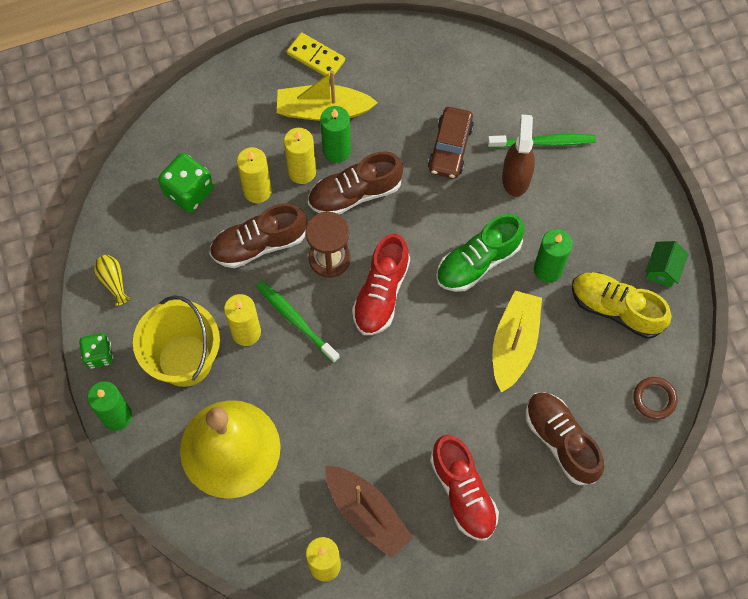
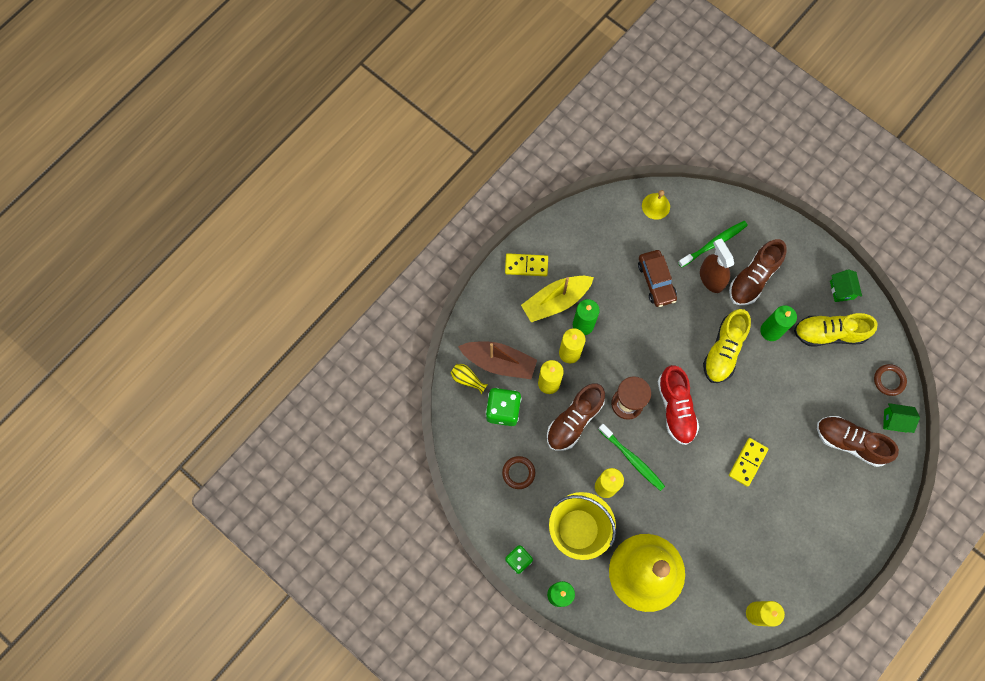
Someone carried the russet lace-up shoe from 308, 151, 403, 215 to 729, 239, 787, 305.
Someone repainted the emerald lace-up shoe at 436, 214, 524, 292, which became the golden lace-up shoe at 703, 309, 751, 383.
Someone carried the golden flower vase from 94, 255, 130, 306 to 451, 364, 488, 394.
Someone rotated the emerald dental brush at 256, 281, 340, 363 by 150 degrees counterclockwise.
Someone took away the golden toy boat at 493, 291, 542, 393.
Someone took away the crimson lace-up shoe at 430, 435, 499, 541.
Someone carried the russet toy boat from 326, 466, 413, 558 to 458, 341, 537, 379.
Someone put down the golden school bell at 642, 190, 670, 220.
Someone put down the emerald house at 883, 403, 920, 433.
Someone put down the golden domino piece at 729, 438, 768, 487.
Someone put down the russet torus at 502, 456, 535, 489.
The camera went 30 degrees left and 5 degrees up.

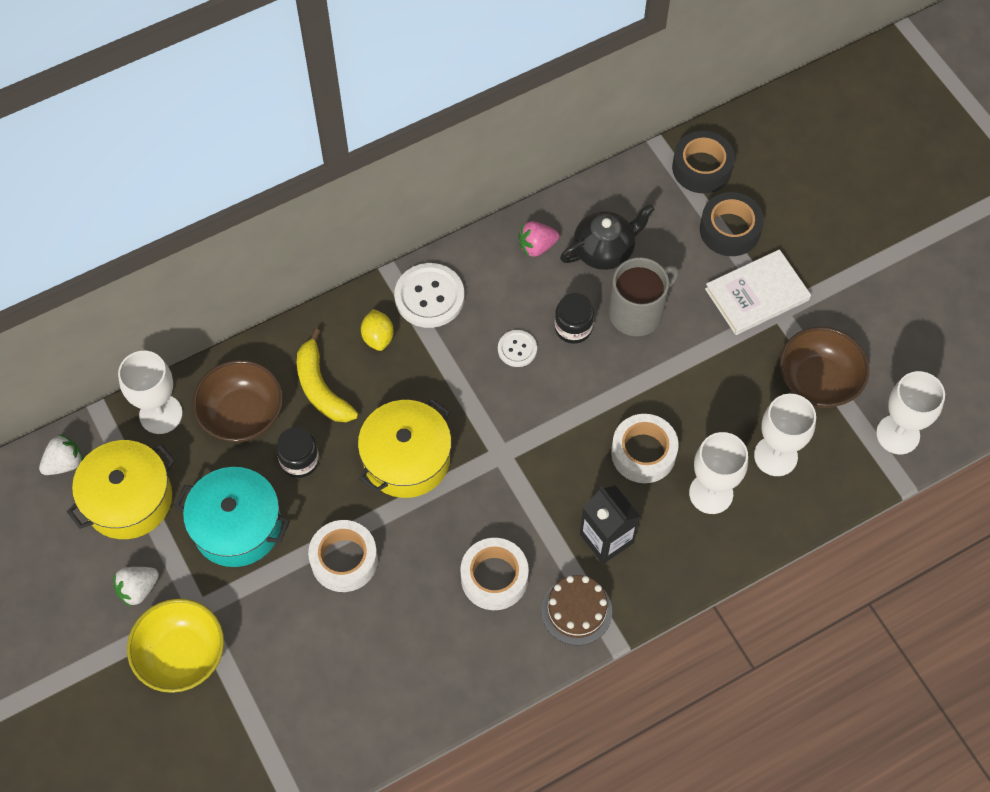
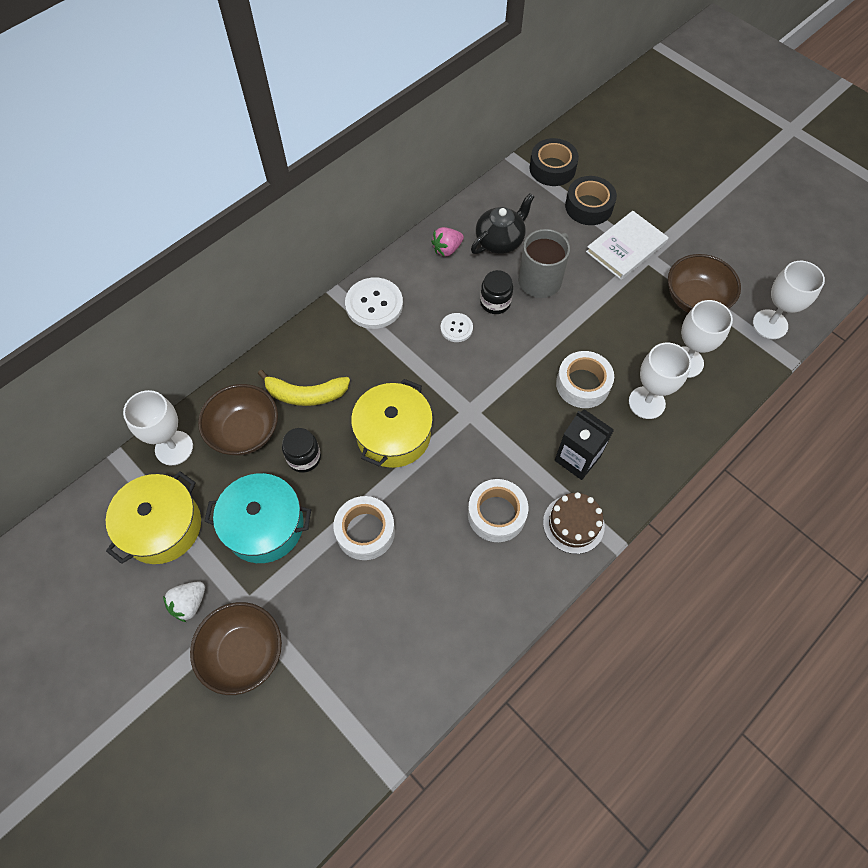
Someone took away the golden toy lemon at 361, 309, 394, 351.
Someone rotated the golden banana at 297, 329, 358, 422 by 45 degrees counterclockwise.
Someone took away the snow-white strawberry at 39, 434, 83, 475.
Someone repainted the golden bowl at 127, 599, 224, 693, which became the russet bowl at 190, 602, 282, 695.
The camera went 15 degrees left and 0 degrees up.

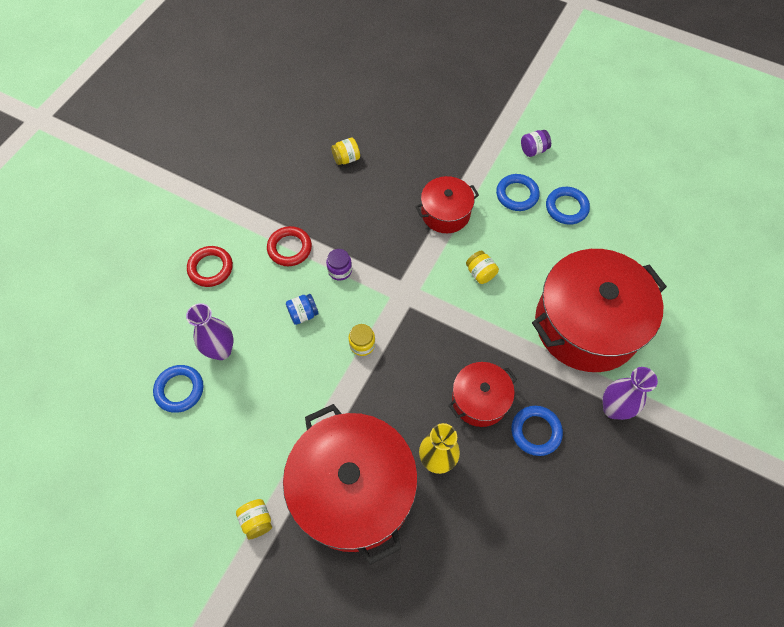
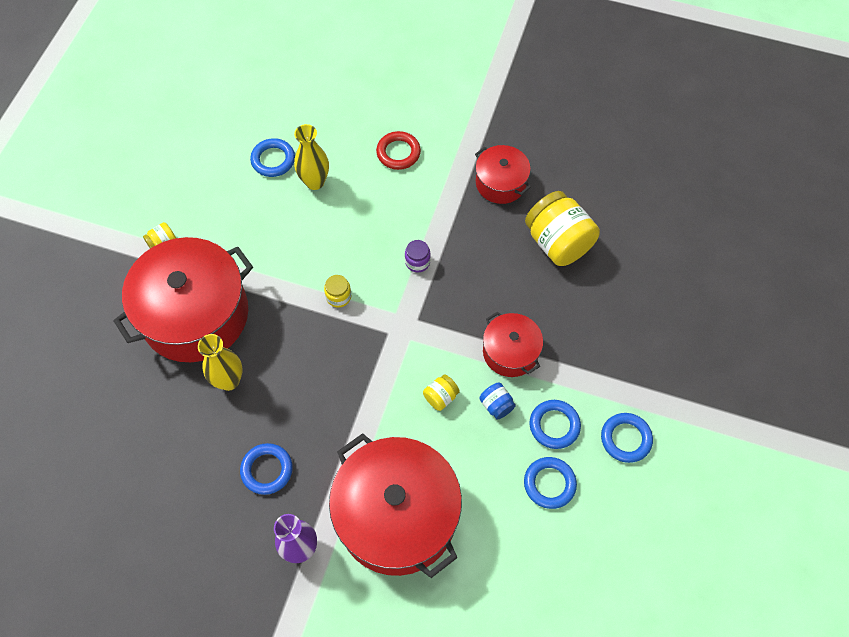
Someone swapped the purple jar at 521, 130, 551, 157 for the blue torus at 601, 413, 653, 463.
Someone scaled the golden jar at 331, 138, 360, 165 by 2.18.
Someone took away the crimson torus at 267, 226, 312, 266.
Someone carried the blue jar from 286, 294, 319, 325 to 479, 383, 516, 420.
Someone repainted the purple flower vase at 186, 303, 233, 360, which became the golden flower vase at 294, 124, 329, 190.
Someone carried the crimson stockpot from 448, 362, 517, 427 to 475, 145, 531, 204.
The camera went 80 degrees right and 0 degrees up.

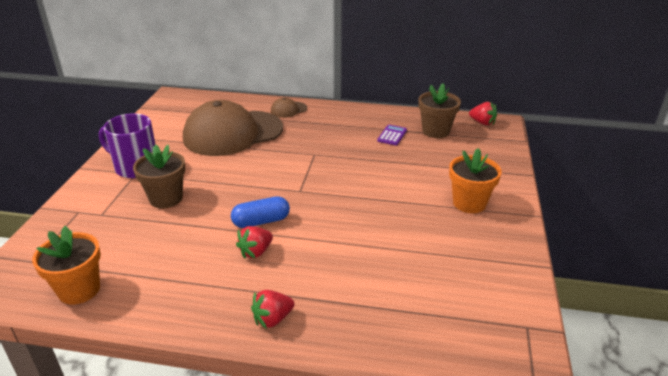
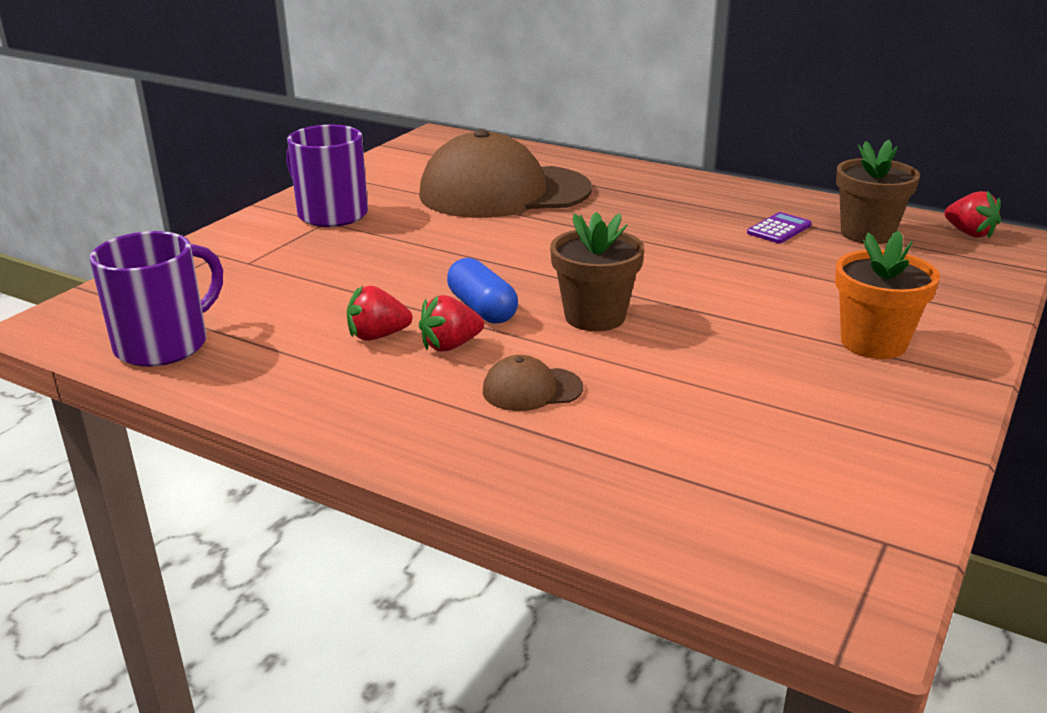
Someone carried the russet baseball cap from 271, 98, 307, 118 to 483, 355, 583, 411.
Someone carried the russet potted plant from 133, 144, 186, 208 to 550, 212, 644, 331.
Someone rotated the blue capsule at 231, 196, 290, 228 by 60 degrees clockwise.
Someone swapped the bright orange potted plant at 32, 226, 101, 305 for the purple coffee mug at 90, 231, 223, 367.
Someone carried the crimson strawberry from 251, 290, 294, 329 to 347, 286, 412, 341.
The camera went 20 degrees right and 5 degrees down.

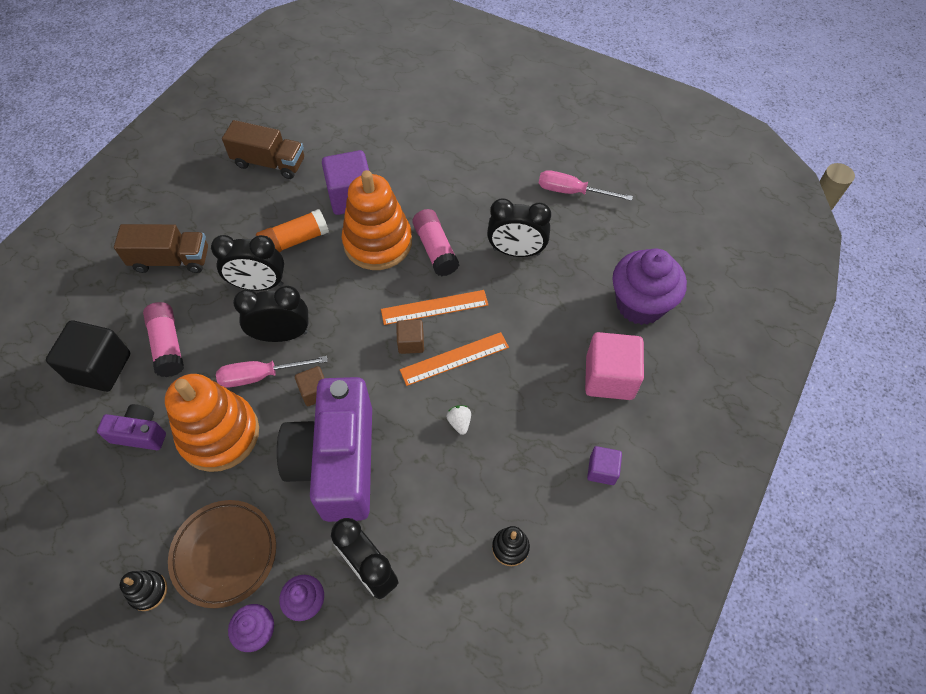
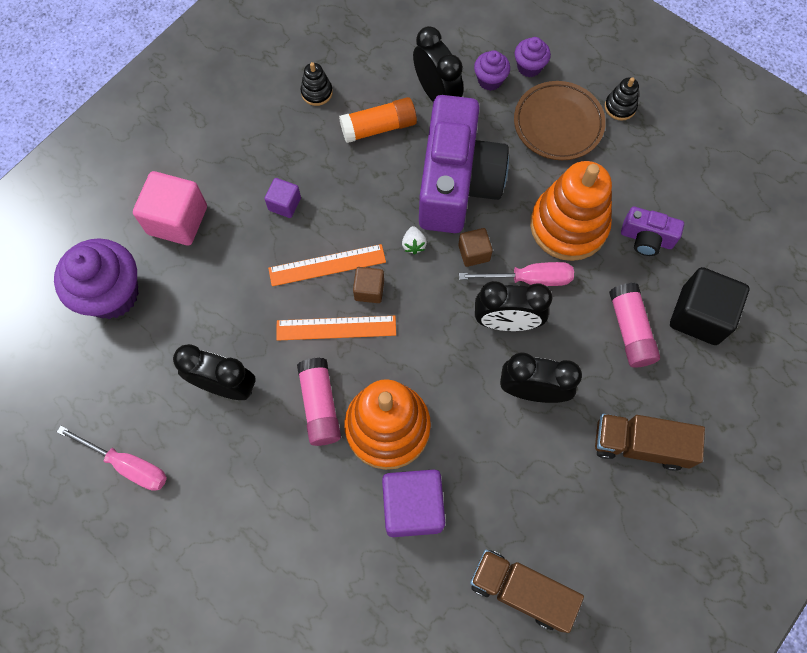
Someone carried the bright orange glue stick from 256, 209, 329, 252 to 339, 97, 417, 143.
Someone carried the snow-white strawberry from 446, 405, 471, 435 to 402, 226, 427, 254.
Someone carried the purple block from 587, 446, 622, 485 to 265, 178, 301, 218.
The camera went 170 degrees left and 10 degrees up.

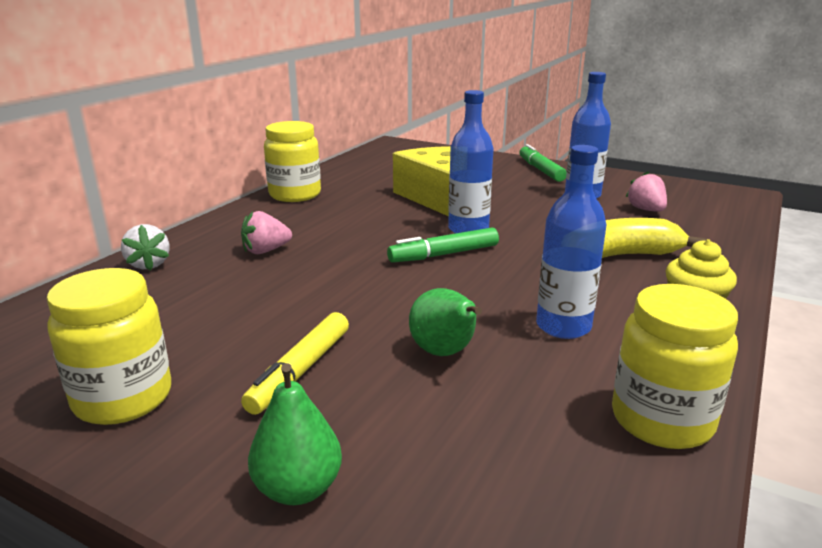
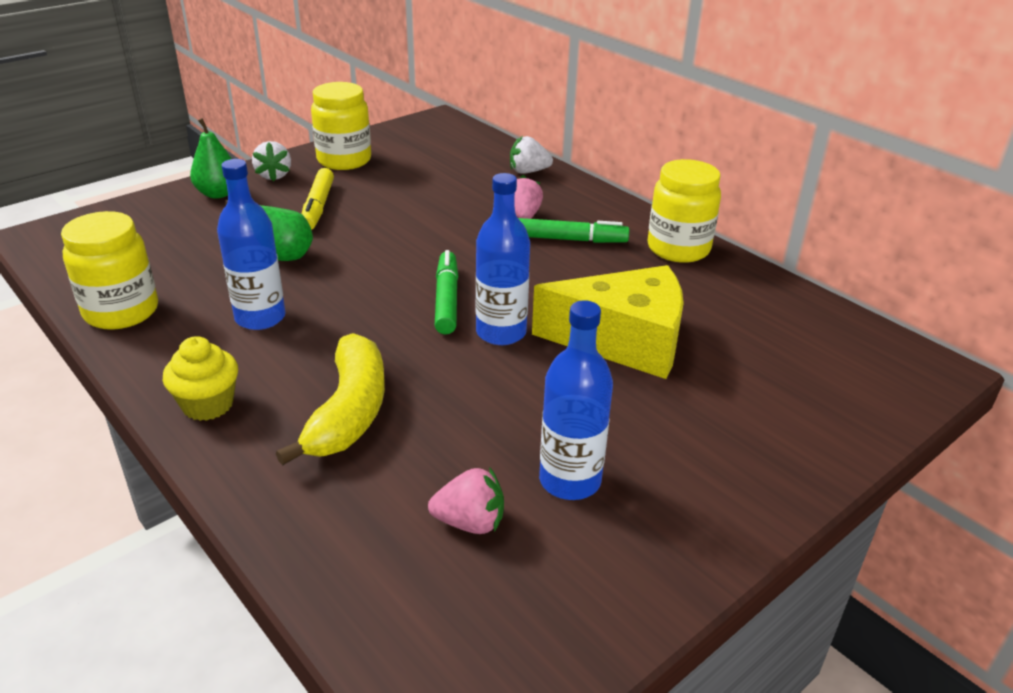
Someone carried the emerald marker pen from 519, 144, 567, 182 to 518, 218, 629, 243.
Someone rotated the golden marker pen at 241, 312, 349, 415 by 135 degrees counterclockwise.
Someone put down the snow-white strawberry at 252, 141, 291, 181.
The camera went 110 degrees right and 10 degrees up.

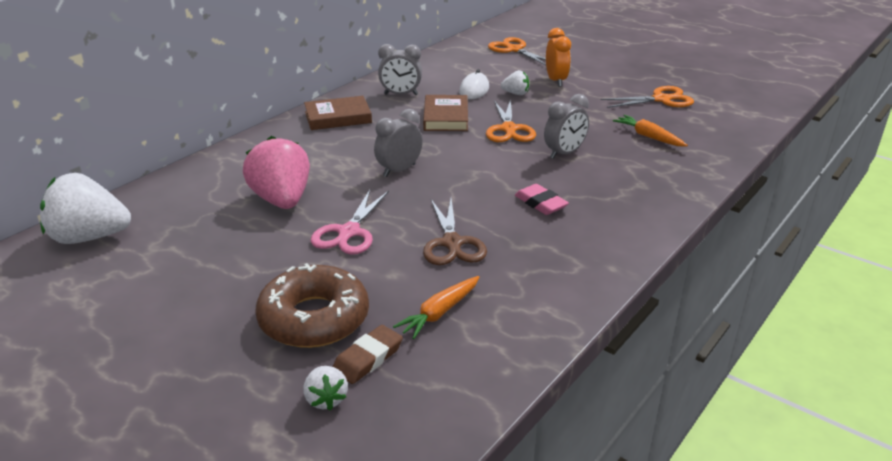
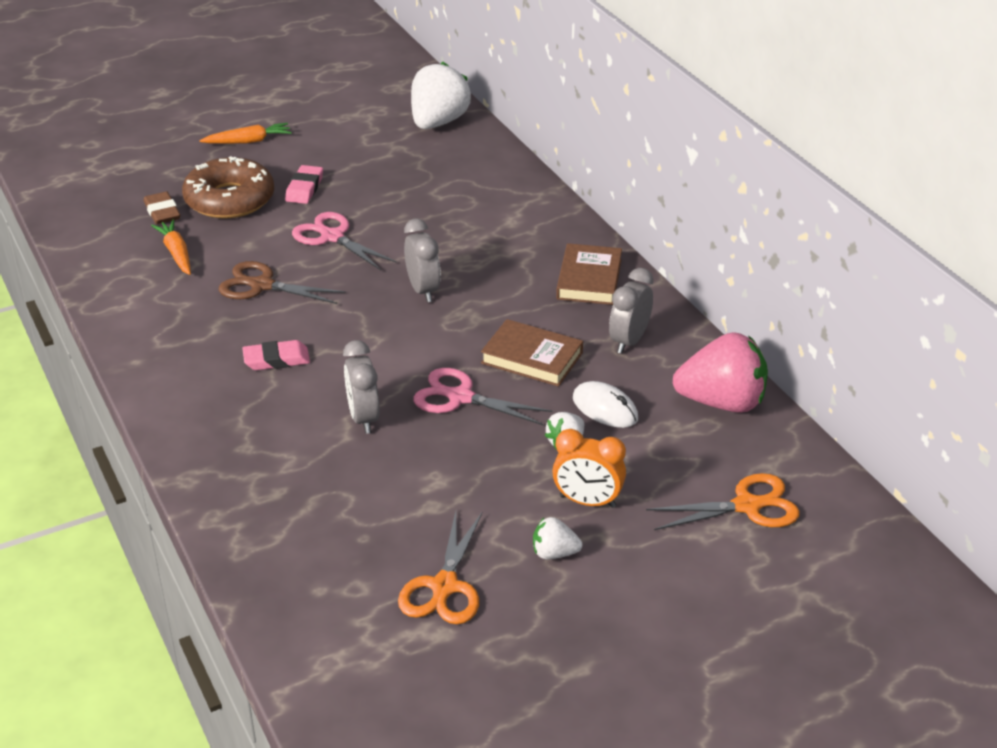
Someone repainted the bright orange shears at 486, 99, 536, 142, which became the pink shears at 413, 368, 552, 426.
Someone carried the bright orange carrot from 613, 115, 688, 146 to 199, 123, 292, 144.
Someone carried the pink strawberry from 243, 136, 310, 209 to 673, 332, 768, 413.
Someone carried the snow-white strawberry from 303, 366, 348, 410 to 533, 517, 582, 559.
Someone put down the pink eraser at 285, 165, 323, 204.
The camera went 115 degrees right and 5 degrees up.

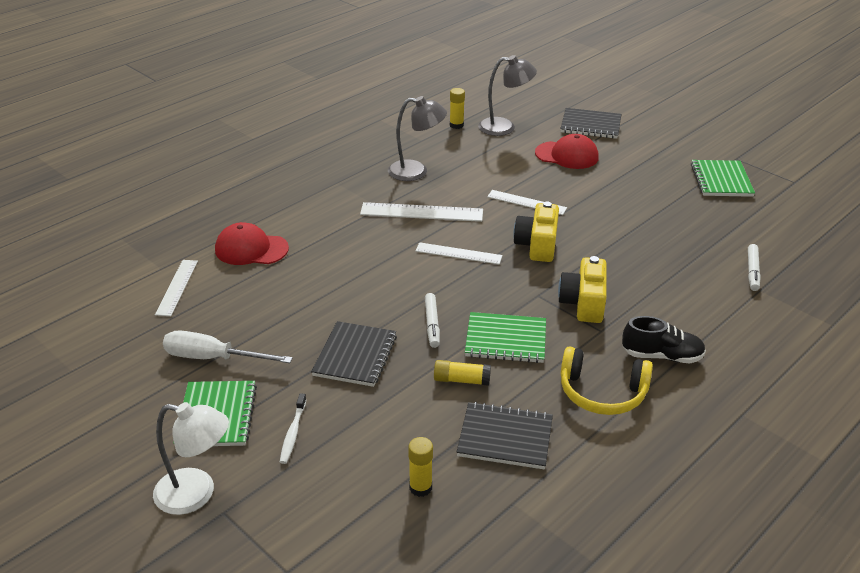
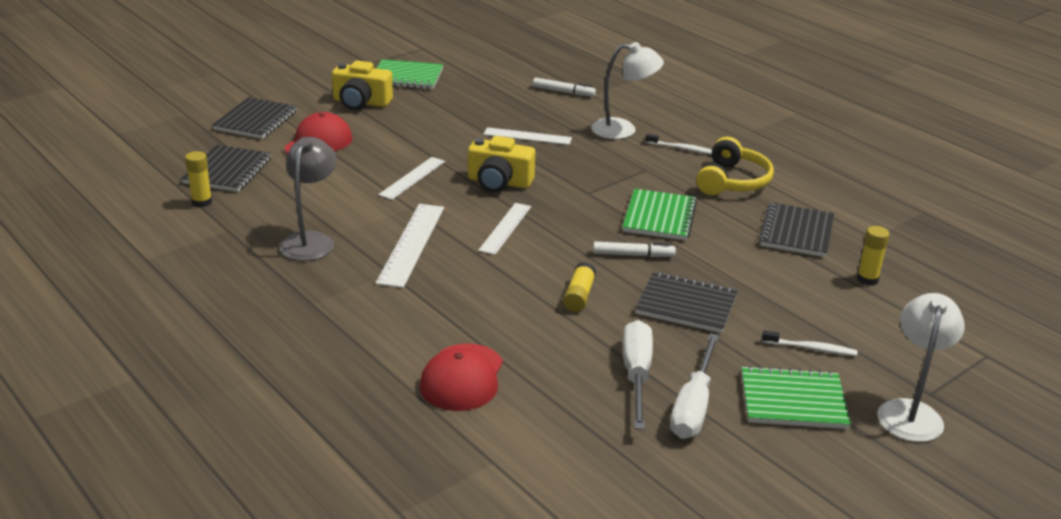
Someone swapped the ash-grey desk lamp at 478, 55, 537, 136 for the jet-black notebook at 181, 145, 271, 192.
Someone carried the golden camera from 558, 256, 607, 323 to 332, 61, 393, 110.
Someone carried the snow-white straightedge from 155, 260, 198, 316 to 483, 127, 572, 145.
Someone swapped the jet-black lace-up shoe at 622, 316, 706, 364 for the snow-white dental brush at 645, 134, 712, 154.
Someone carried the golden glue stick from 434, 360, 491, 386 to 563, 262, 596, 312.
Someone put down the snow-white desk lamp at 591, 42, 664, 139.
Someone put down the snow-white hand screwdriver at 623, 320, 653, 430.
The camera went 85 degrees left and 5 degrees down.

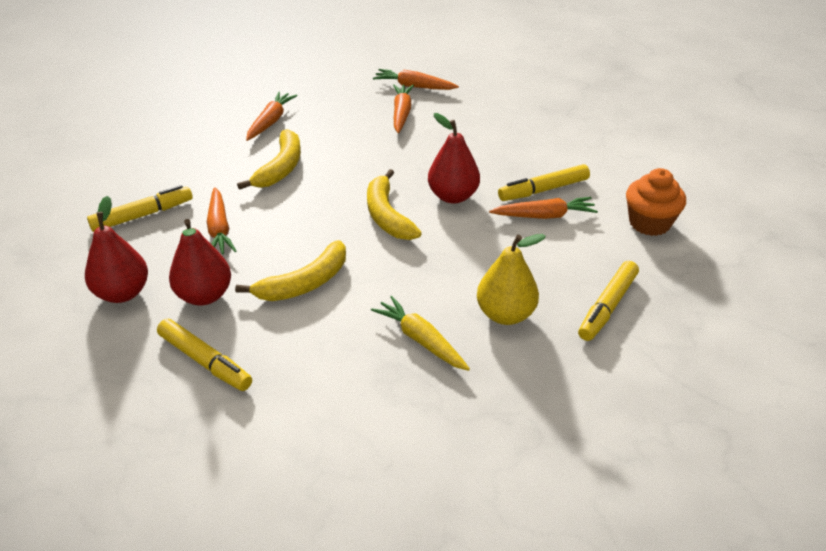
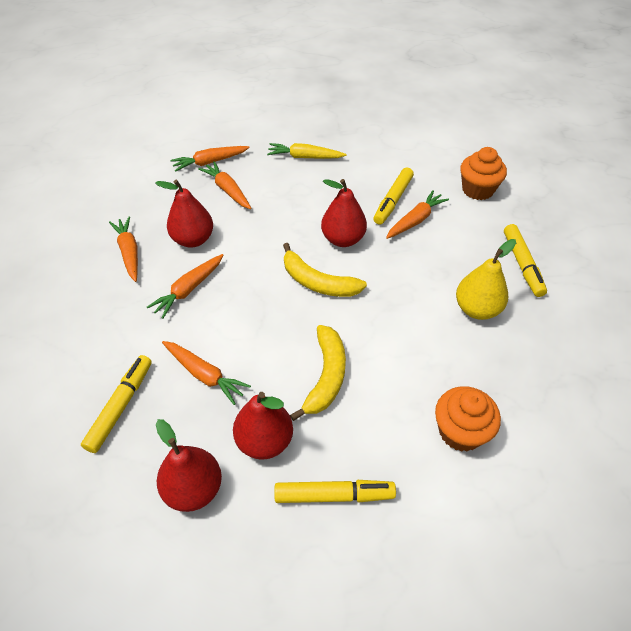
Someone swapped the golden banana at 237, 129, 301, 190 for the bright orange carrot at 147, 254, 223, 319.
Someone carried the golden carrot from 371, 296, 470, 371 to 267, 143, 347, 159.
Someone put down the crimson pear fruit at 155, 180, 213, 248.
Someone put down the bright orange muffin at 435, 386, 501, 452.
The camera went 40 degrees left and 10 degrees up.

